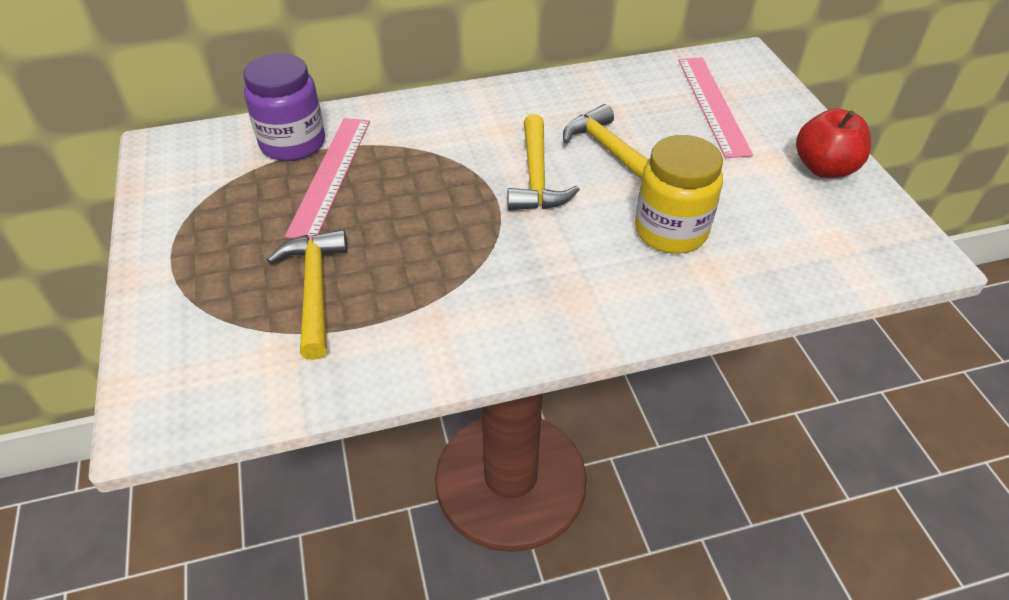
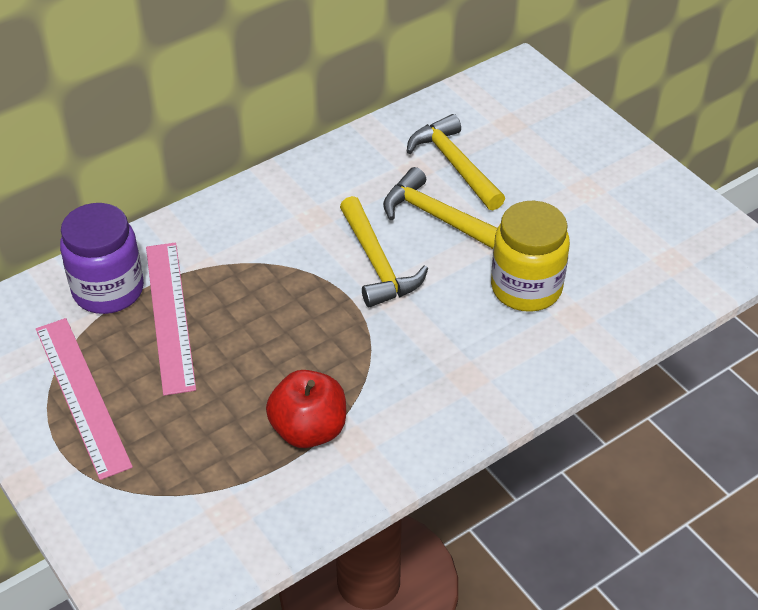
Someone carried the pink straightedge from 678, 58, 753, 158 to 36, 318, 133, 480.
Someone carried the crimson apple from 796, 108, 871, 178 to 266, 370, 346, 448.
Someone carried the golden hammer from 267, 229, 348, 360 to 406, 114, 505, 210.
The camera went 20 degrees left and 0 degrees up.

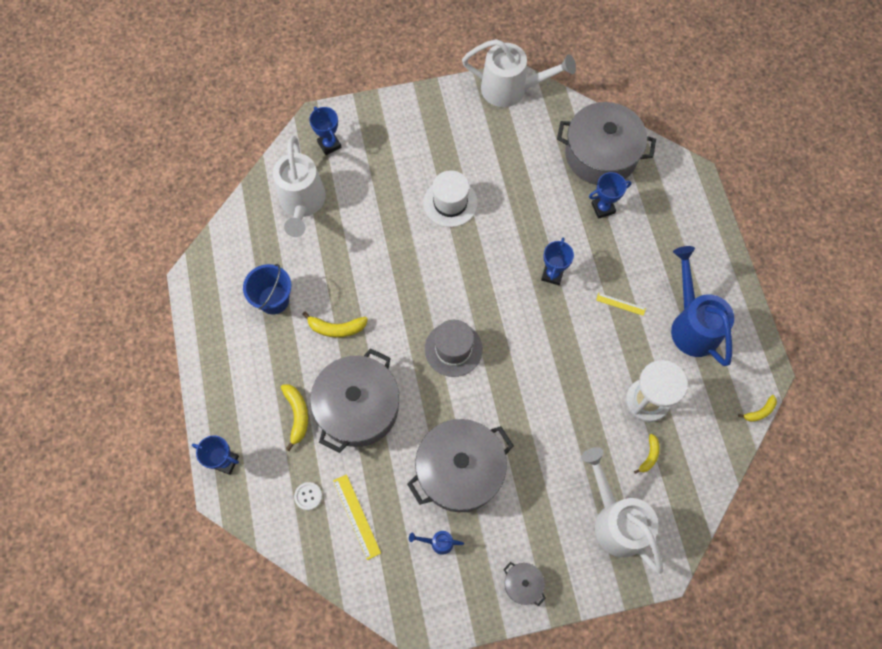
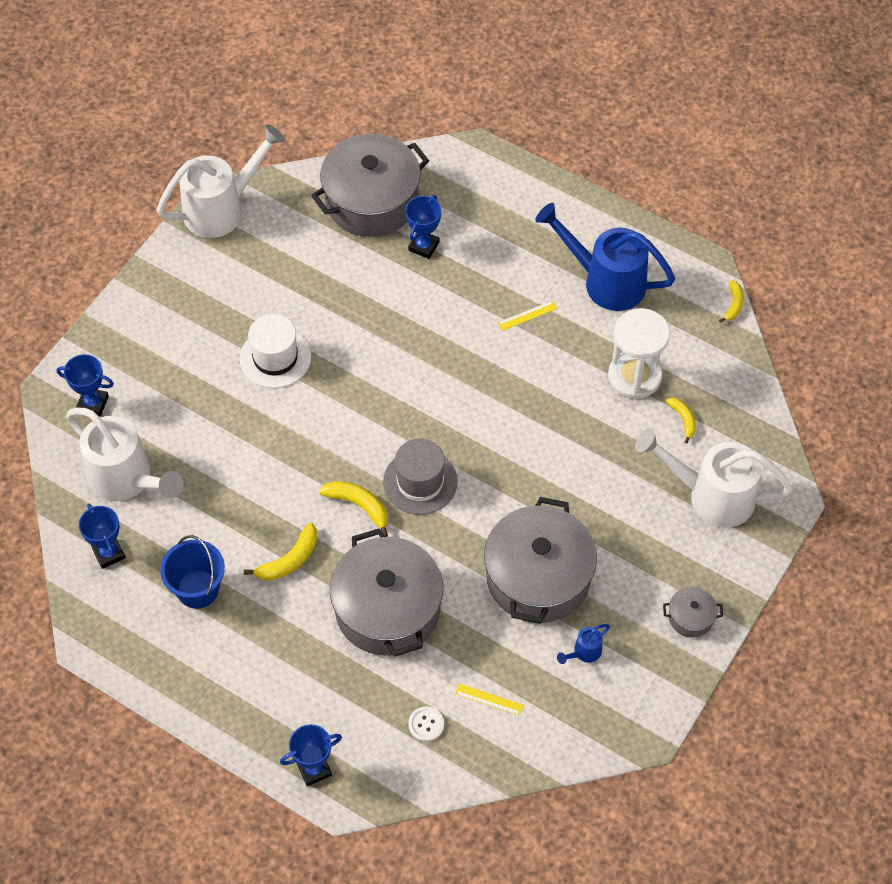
Someone carried the blue award cup from 541, 237, 574, 285 to 79, 504, 126, 569.
Someone carried the golden banana from 281, 384, 308, 451 to 319, 481, 388, 537.
Someone scaled the golden straightedge at 333, 474, 381, 560 by 0.62.
The camera went 45 degrees left and 10 degrees down.

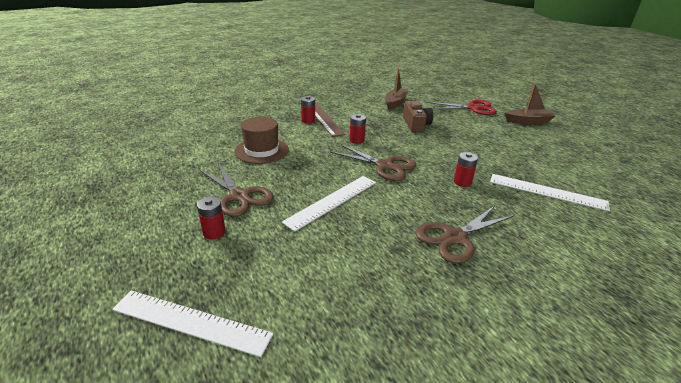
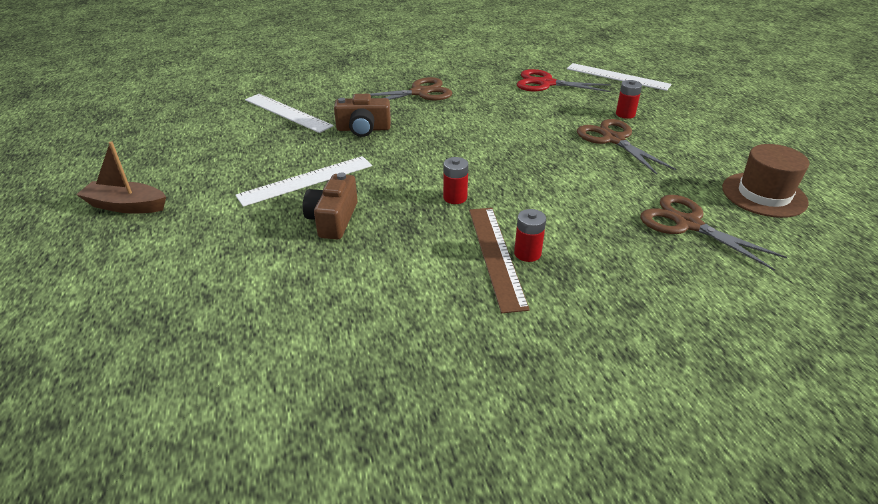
Someone took away the russet toy boat at 385, 67, 409, 110.
Someone carried the crimson shears from 428, 100, 497, 115 to 517, 69, 611, 92.
Someone carried the russet top hat from 234, 117, 289, 164 to 722, 144, 809, 218.
Someone carried the russet shears from 330, 144, 416, 181 to 640, 195, 787, 271.
Someone swapped the crimson AA battery at 454, 152, 478, 187 for the russet camera at 334, 94, 391, 137.
Someone carried the snow-white straightedge from 282, 176, 376, 231 to 235, 156, 372, 207.
The camera went 165 degrees left and 5 degrees up.

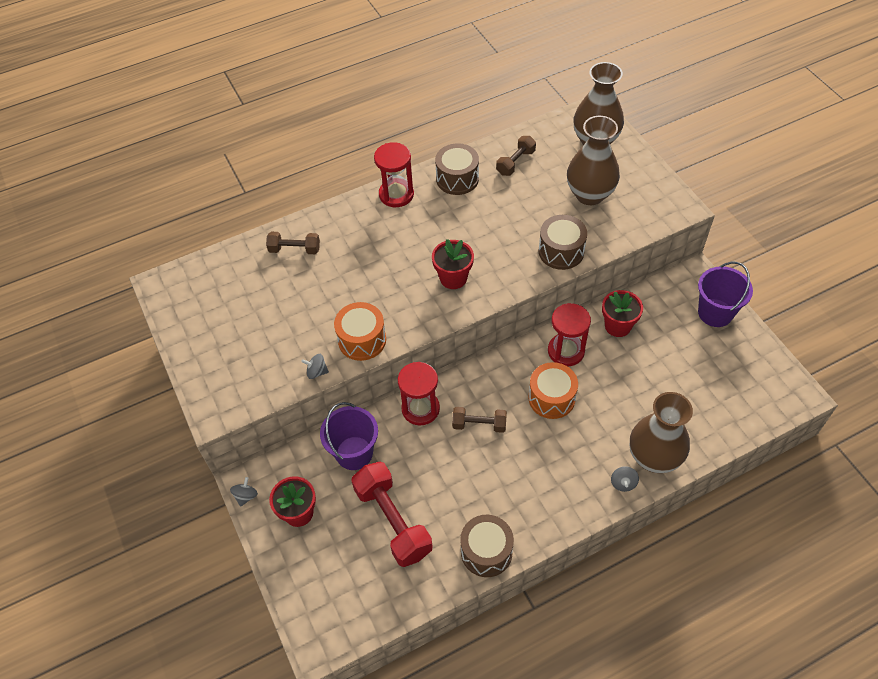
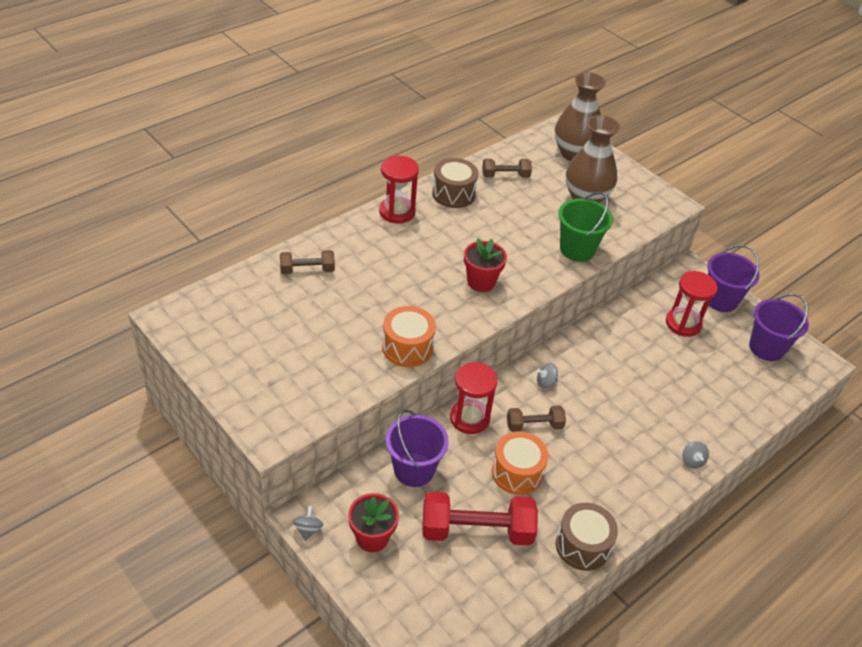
Someone rotated the russet free weight at 496, 136, 536, 176 by 60 degrees clockwise.
Someone swapped the russet drum at 539, 215, 587, 270 for the emerald pail at 558, 192, 613, 262.
Someone took away the crimson potted plant at 602, 290, 643, 337.
Someone carried the crimson sandglass from 548, 303, 591, 366 to 666, 271, 718, 337.
Someone carried the ash-grey spinning top from 301, 354, 329, 379 to 537, 363, 558, 388.
Someone carried the bright orange drum from 528, 362, 578, 419 to 492, 431, 549, 495.
Someone took away the russet flower vase at 630, 392, 693, 473.
Someone rotated the crimson free weight at 351, 462, 432, 567 by 45 degrees counterclockwise.
Someone put down the purple pail at 749, 294, 809, 361.
The camera went 20 degrees left and 10 degrees down.

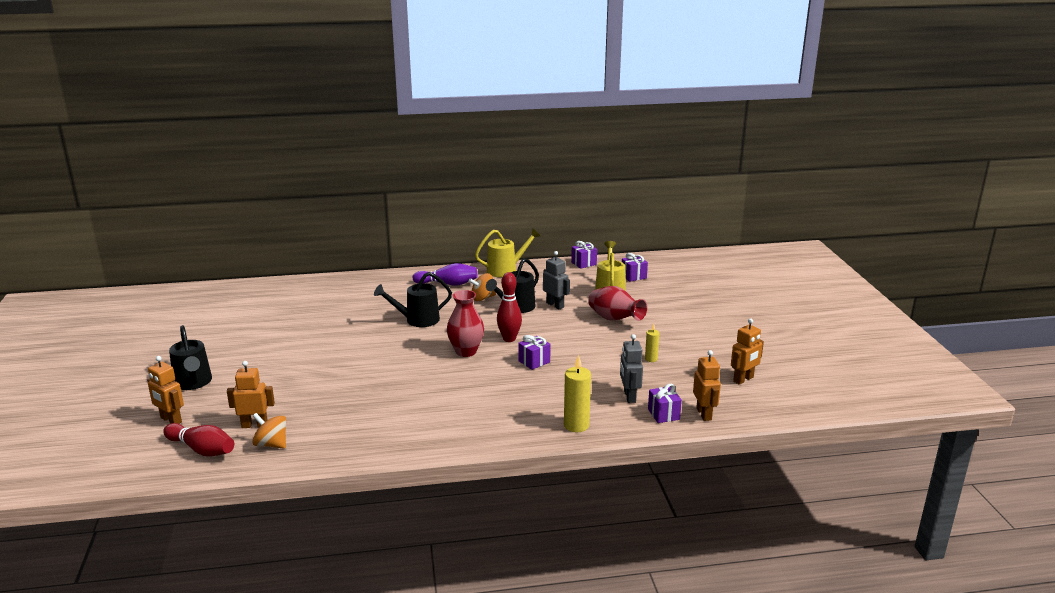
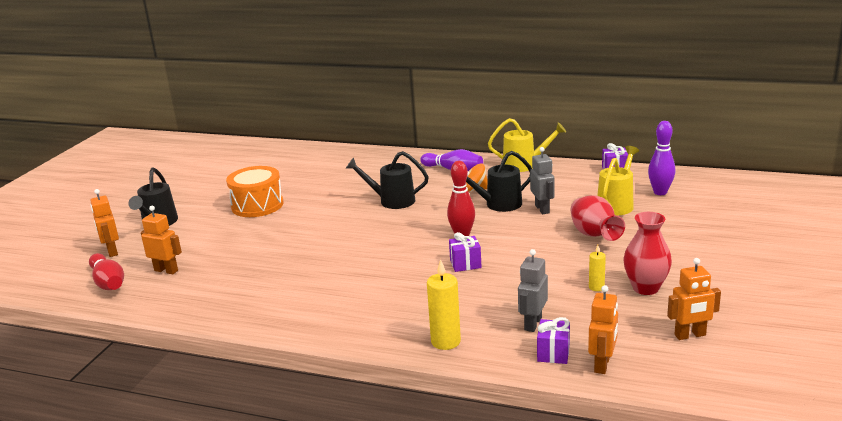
Someone swapped the purple present at 622, 253, 648, 282 for the purple skittle at 648, 121, 675, 195.
Someone carried the crimson flower vase from 447, 290, 484, 357 to 624, 212, 672, 295.
Someone took away the bright orange spinning top at 252, 413, 286, 449.
Someone put down the bright orange drum at 226, 166, 284, 217.
The camera went 30 degrees right and 0 degrees up.

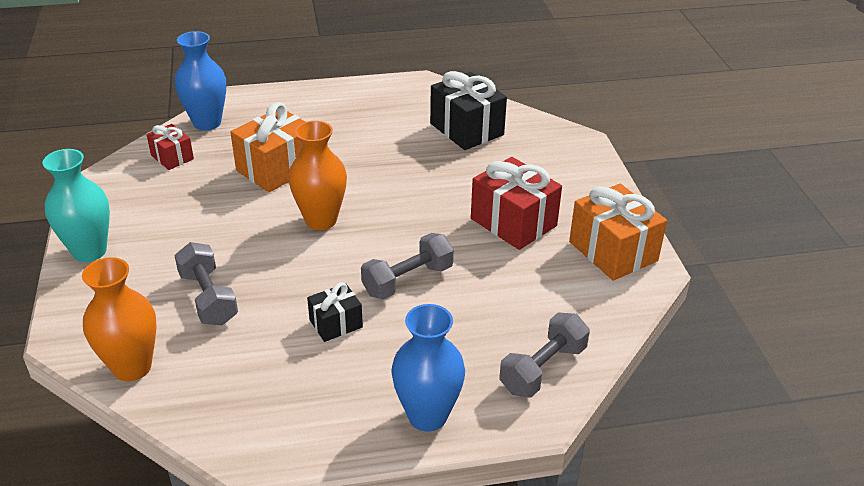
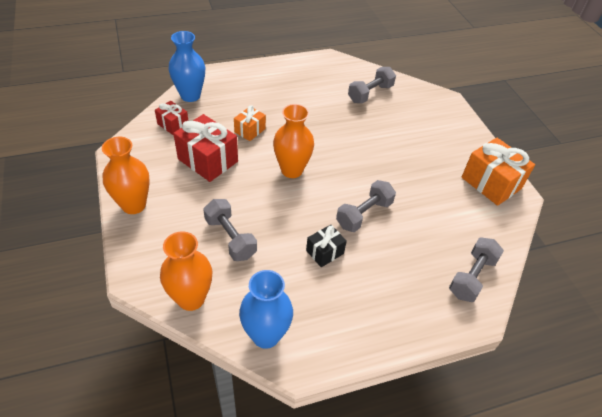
Someone swapped the jet-black present at 430, 71, 507, 150 for the ash-grey free weight at 348, 67, 396, 103.
Someone scaled the bright orange present at 230, 102, 305, 192 by 0.56.
Someone repainted the teal flower vase at 42, 149, 110, 262, which became the bright orange flower vase at 102, 137, 150, 214.
Someone carried the crimson present from 471, 157, 562, 250 to 173, 114, 238, 182.
Someone carried the blue flower vase from 391, 304, 465, 432 to 239, 270, 293, 349.
The camera went 10 degrees left and 10 degrees up.

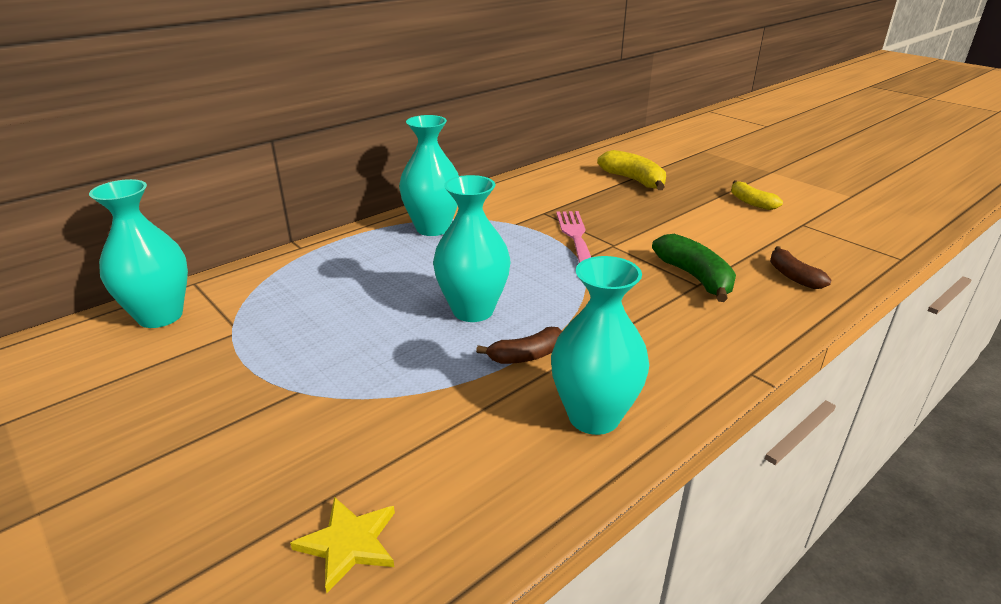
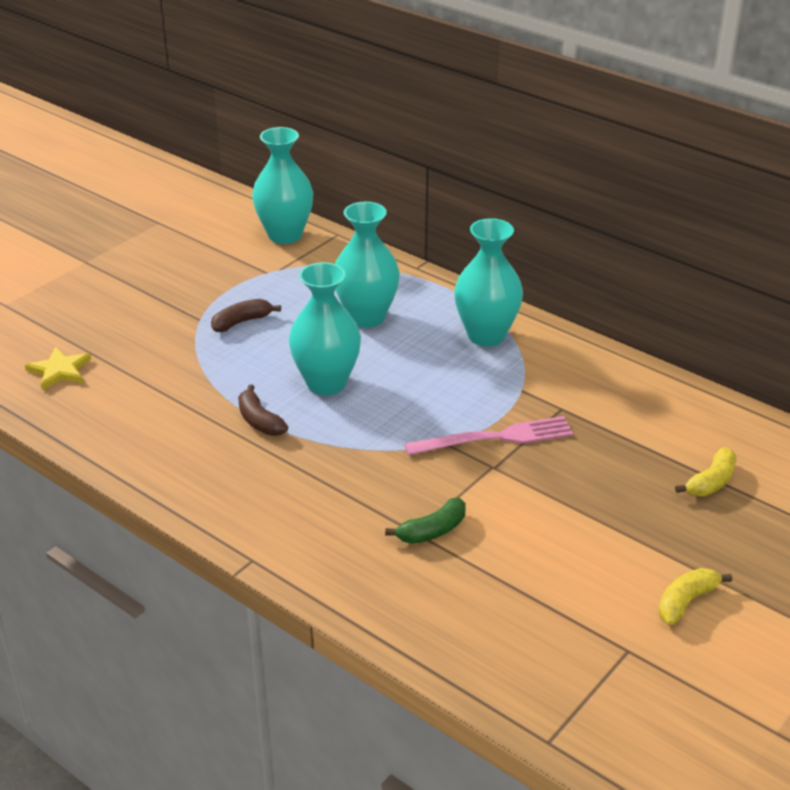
Someone scaled the golden banana at 597, 150, 666, 190 by 0.65.
Someone scaled the emerald banana at 652, 234, 736, 302 by 0.65.
Someone carried the russet banana from 770, 246, 831, 289 to 211, 299, 281, 332.
Someone carried the teal flower vase from 551, 256, 649, 435 to 335, 202, 400, 328.
The camera went 80 degrees right and 5 degrees up.

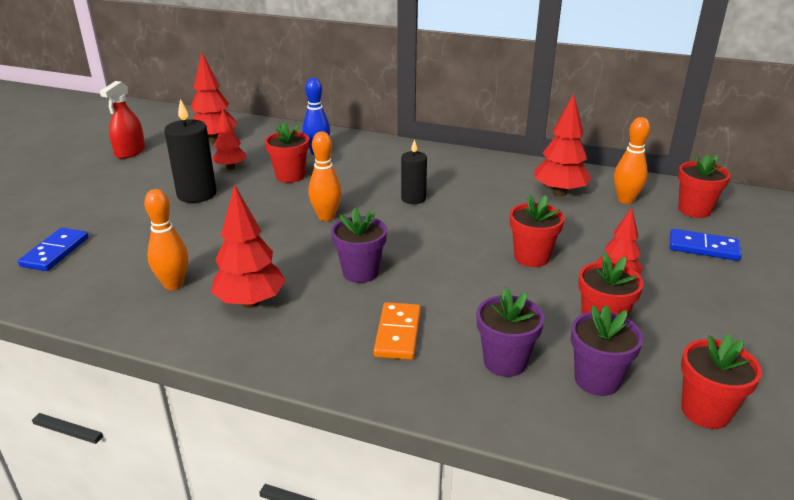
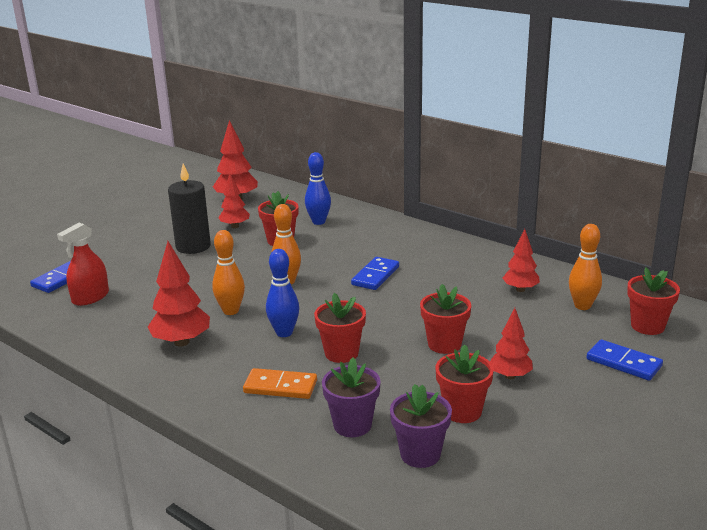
Someone carried the crimson spray bottle from 100, 81, 145, 159 to 57, 222, 109, 306.
Someone scaled the crimson toy tree at 534, 94, 592, 196 by 0.65.
Someone swapped the jet-black candle at 401, 139, 427, 204 for the blue domino piece at 351, 257, 399, 290.
Someone carried the bright orange skittle from 144, 189, 188, 290 to 212, 230, 245, 315.
Someone swapped the purple potted plant at 331, 208, 387, 283 for the blue skittle at 266, 249, 299, 337.
Someone rotated the bright orange domino piece at 373, 302, 421, 360 by 75 degrees clockwise.
Someone carried the crimson potted plant from 681, 334, 762, 429 to 314, 293, 366, 363.
The camera went 20 degrees right and 5 degrees down.

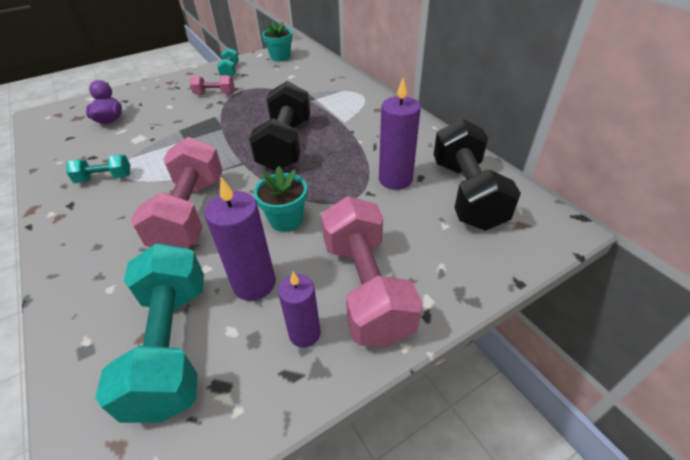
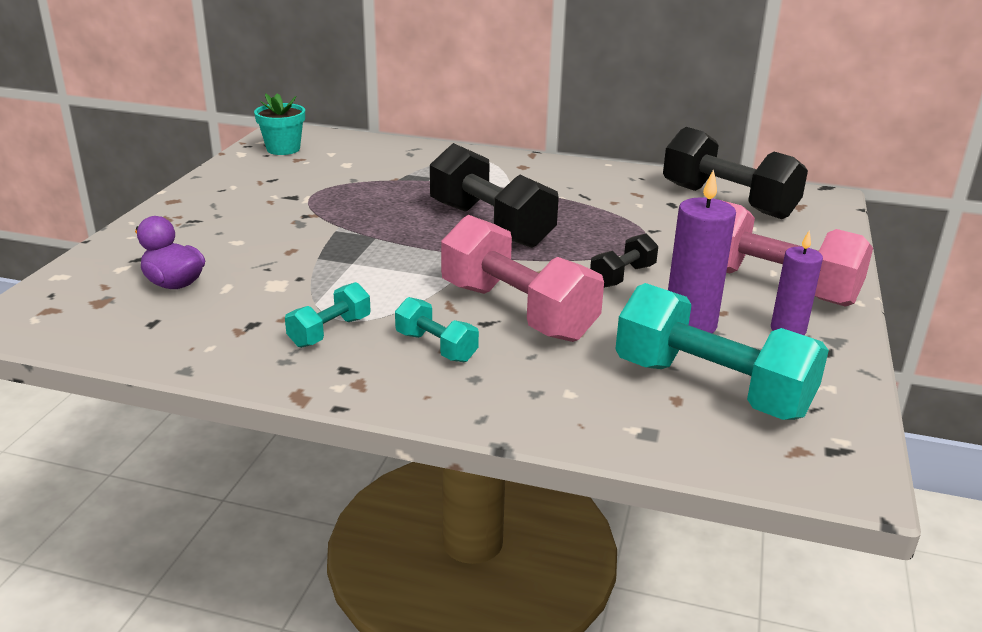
Someone carried the teal free weight from 217, 48, 239, 76 to 395, 297, 479, 362.
Someone took away the pink free weight at 190, 76, 234, 94.
Someone took away the purple candle at 379, 78, 421, 190.
Someone swapped the teal potted plant at 254, 166, 307, 232 for the jet-black free weight at 590, 233, 658, 288.
The camera went 45 degrees left and 15 degrees down.

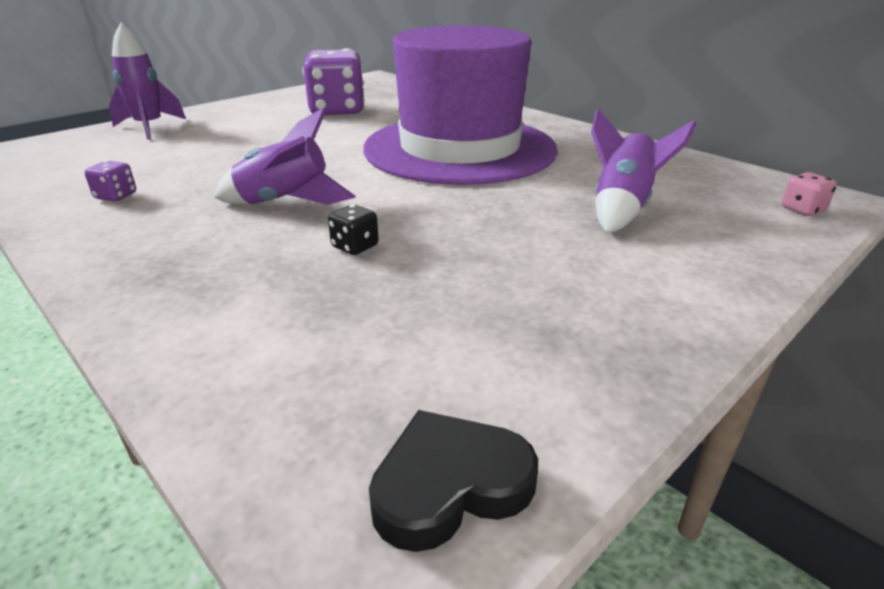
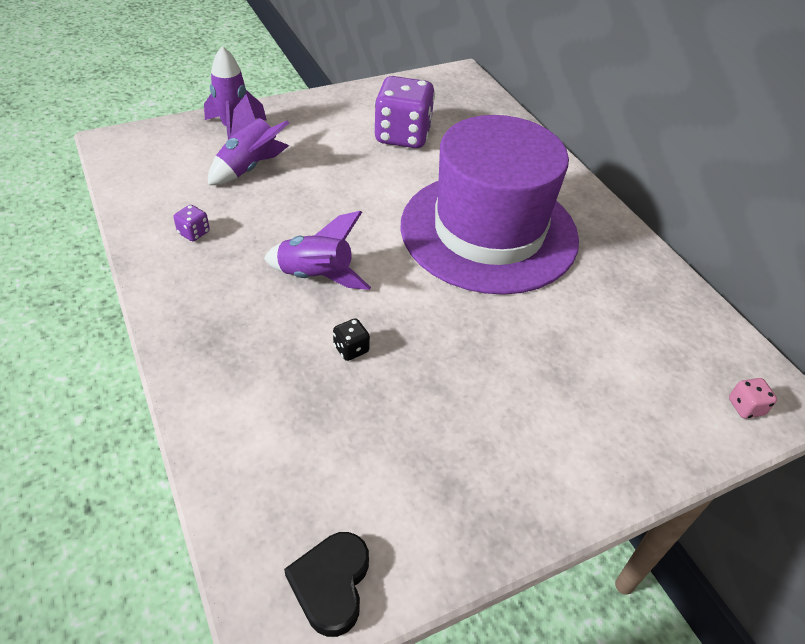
Someone carried the purple toy rocket from 591, 108, 697, 233 to 208, 94, 289, 185.
Someone rotated the jet-black love heart at 369, 410, 538, 552 by 75 degrees counterclockwise.
The camera went 15 degrees right and 15 degrees up.

